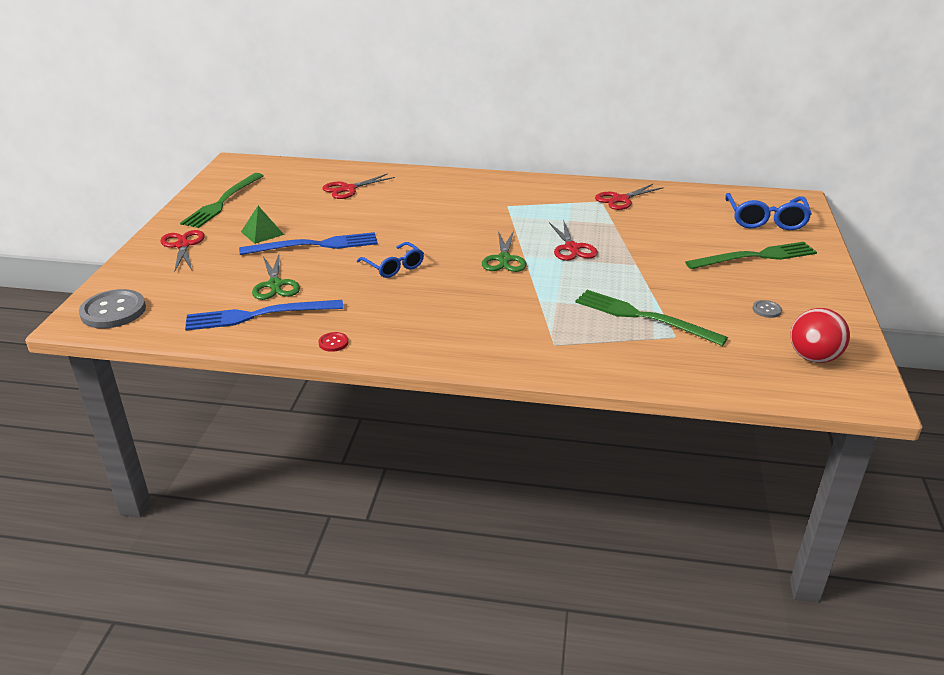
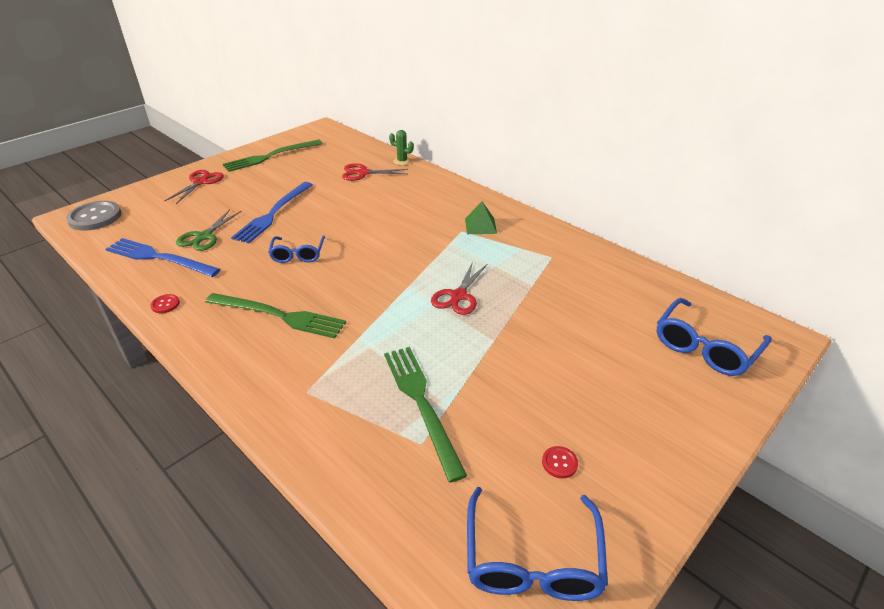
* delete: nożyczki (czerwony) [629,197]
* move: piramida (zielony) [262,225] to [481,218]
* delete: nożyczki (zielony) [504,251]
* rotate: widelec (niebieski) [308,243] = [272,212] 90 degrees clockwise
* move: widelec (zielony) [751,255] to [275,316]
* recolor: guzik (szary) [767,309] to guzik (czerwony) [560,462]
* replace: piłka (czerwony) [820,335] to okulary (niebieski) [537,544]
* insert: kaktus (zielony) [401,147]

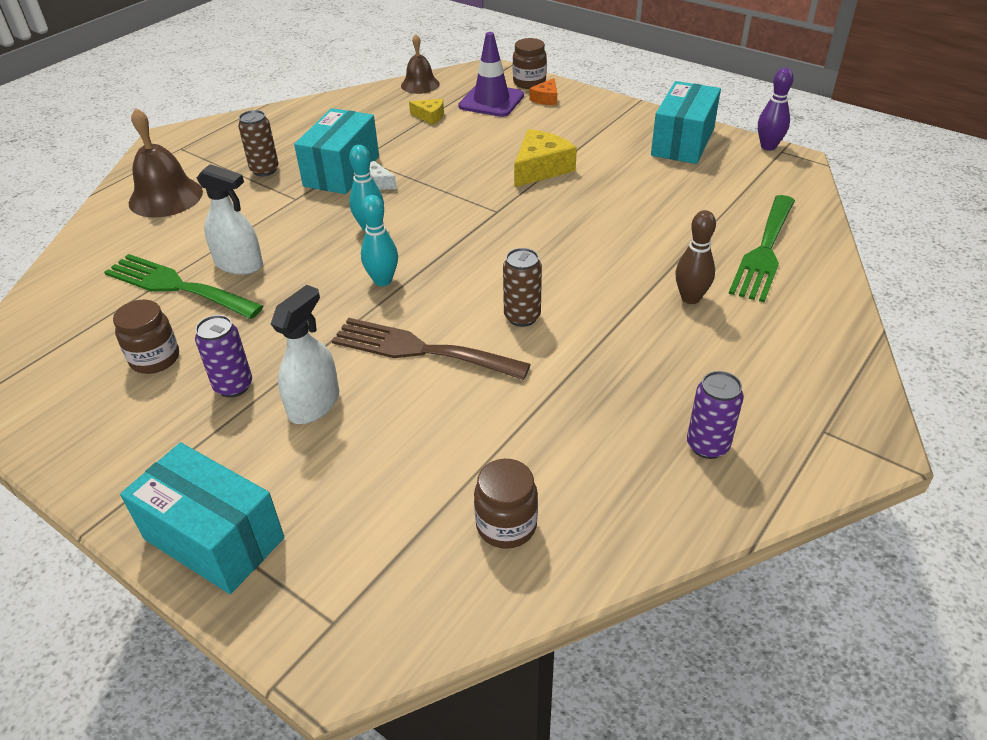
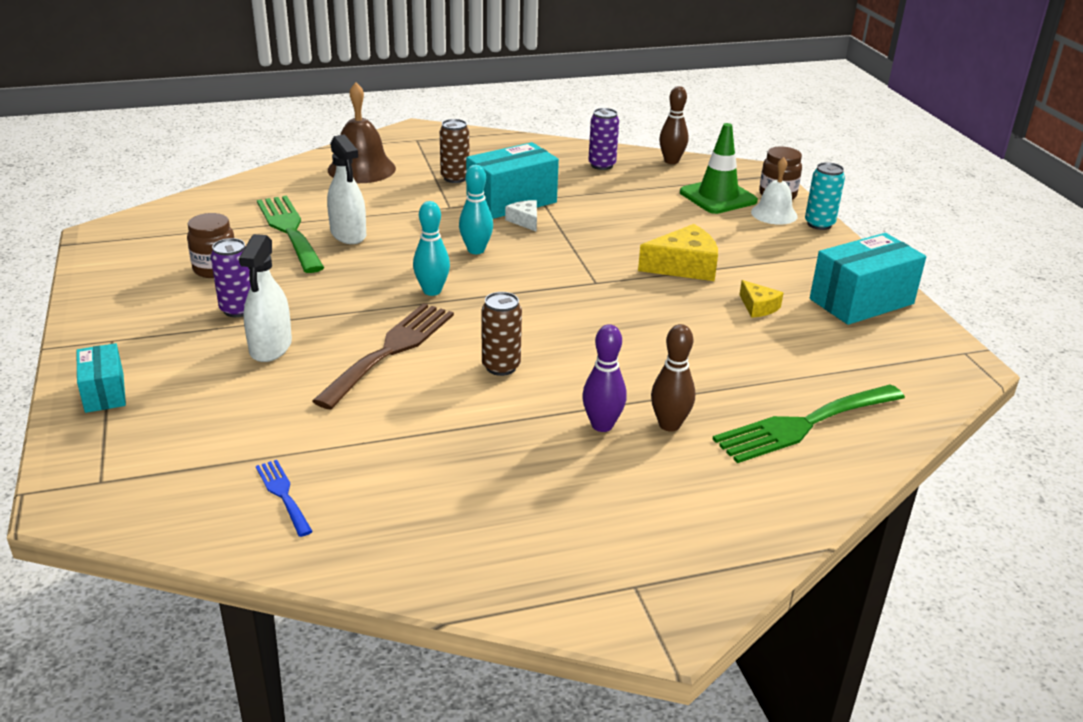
* recolor: pachołek (fioletowy) [491,74] to pachołek (zielony) [719,168]
* replace: dzwonek (brązowy) [420,64] to kręgiel (brązowy) [673,125]
* move: kręgiel (fioletowy) [776,109] to [604,378]
* replace: ser (pomarańczowy) [543,91] to dzwonek (biały) [774,191]
* move: ser (żółty) [426,112] to [761,299]
* rotate: spryskiwacz (biały) [305,354] = [265,298] 120 degrees clockwise
* rotate: widelec (brązowy) [431,349] = [383,356] 60 degrees clockwise
* move: puszka (fioletowy) [715,415] to [603,139]
* resize: pudełko (turkusowy) [202,518] = [101,378] x0.57
* replace: słoik (brązowy) [506,504] to widelec (niebieski) [284,498]
* insert: puszka (turkusowy) [825,196]

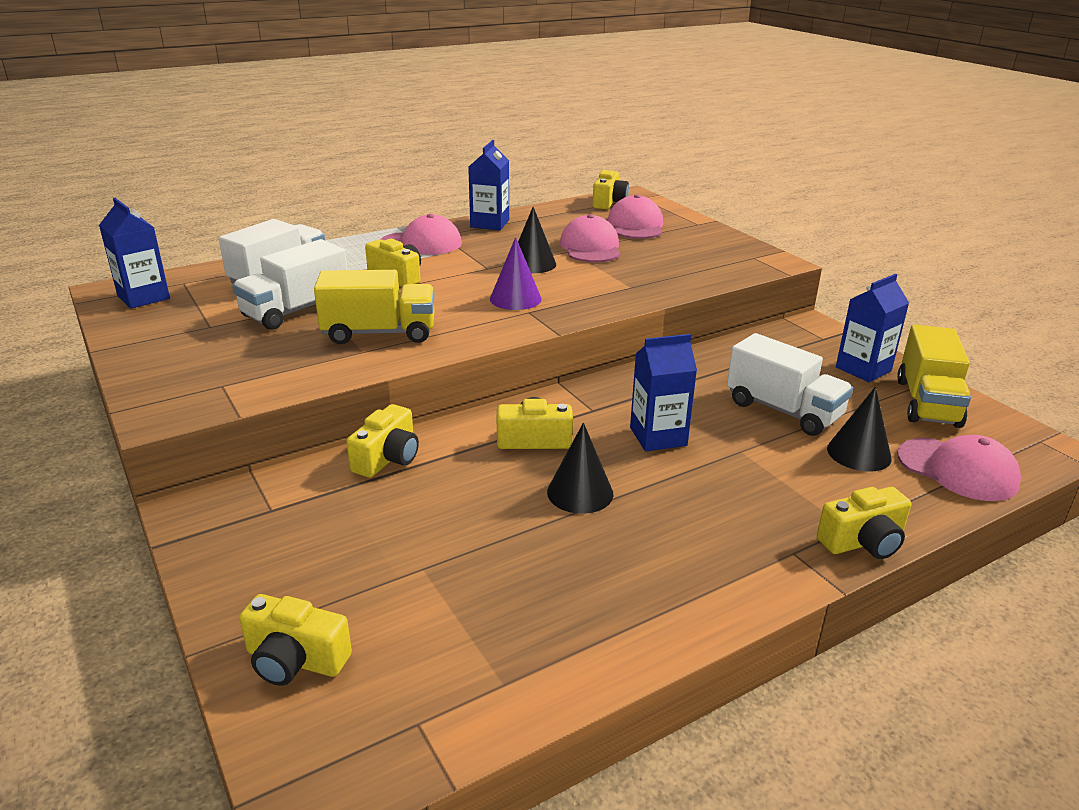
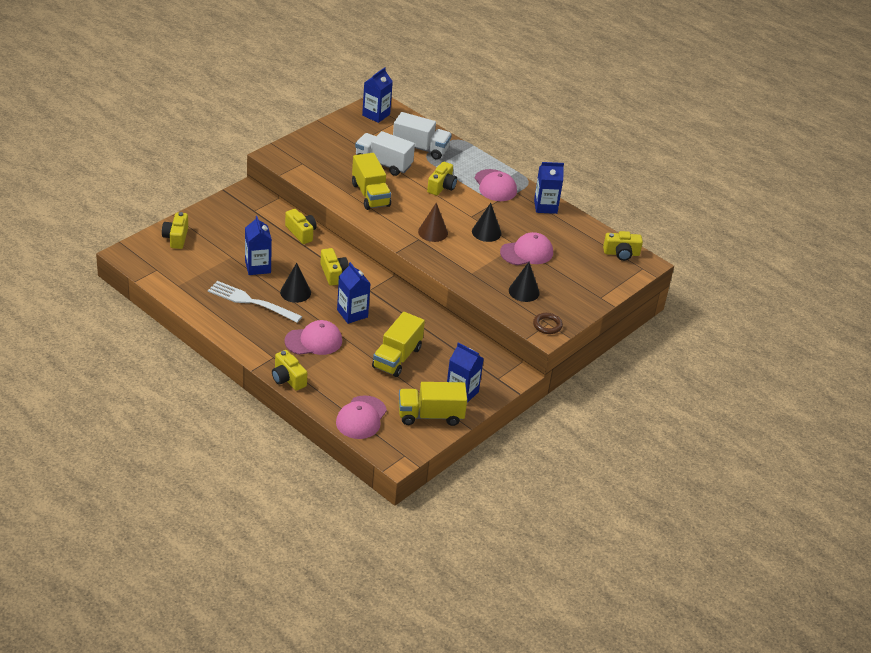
* move: czapka (różowy) [635,216] to [313,337]
* recolor: stożek (fioletowy) [516,273] to stożek (brązowy) [433,222]
* recolor: ciężarówka (biały) [790,384] to ciężarówka (żółty) [398,344]
* move: stożek (czarny) [859,429] to [524,282]
* rotate: aparat fotograficzny (żółty) [382,441] = [301,226] 135 degrees counterclockwise
* insert: karton mleka (niebieski) [258,245]
* insert: widelec (biały) [255,302]
* insert: pierścień (brązowy) [548,323]

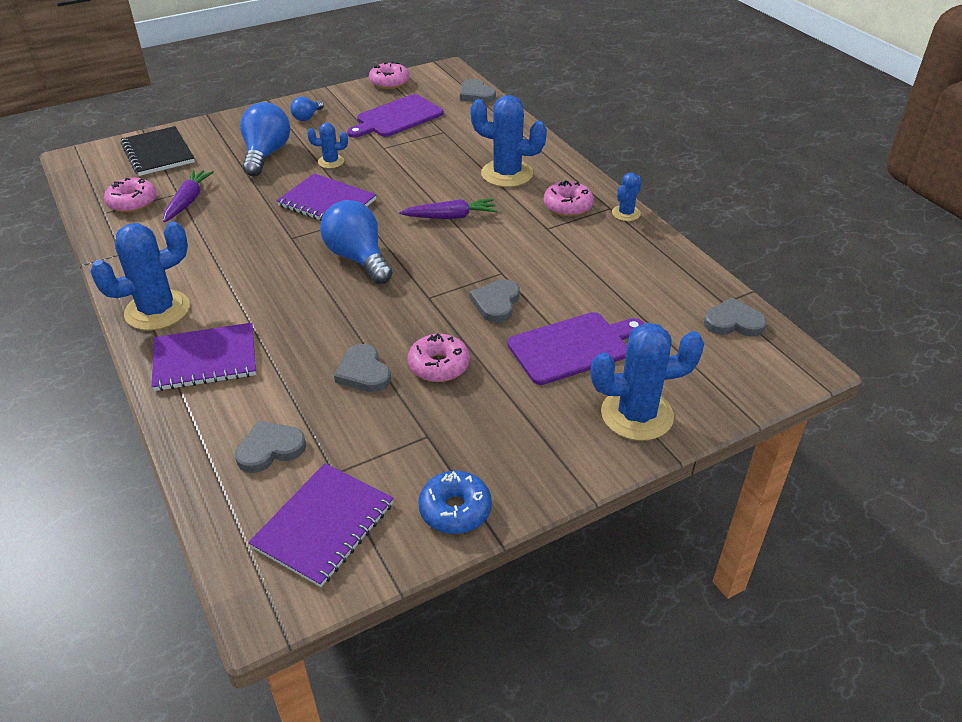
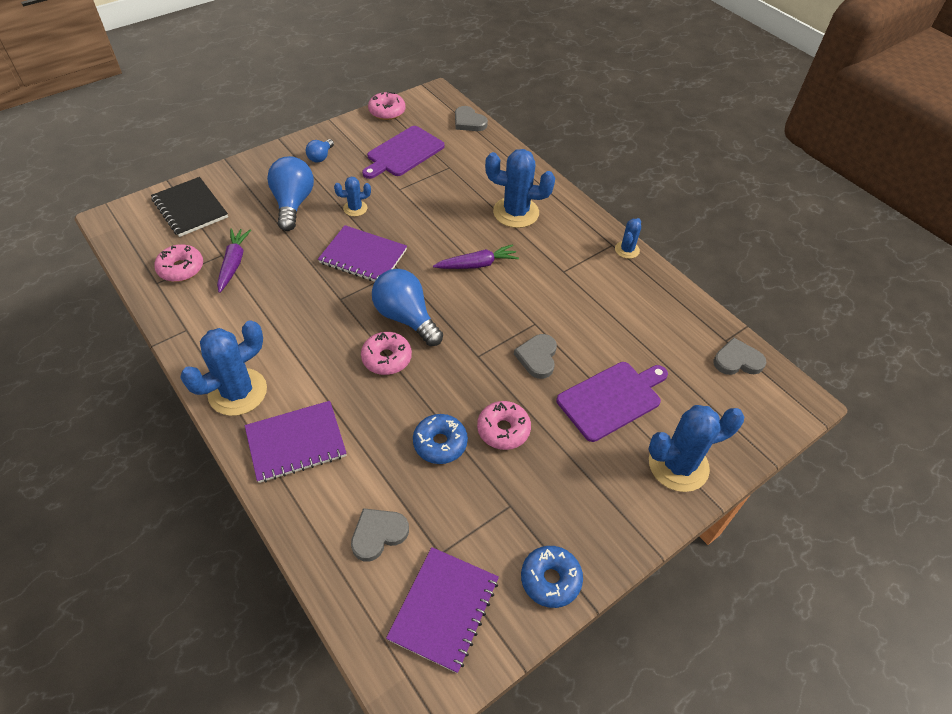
* move: donut (różowy) [568,198] to [386,353]
* replace: serce (szary) [362,368] to donut (niebieski) [440,439]

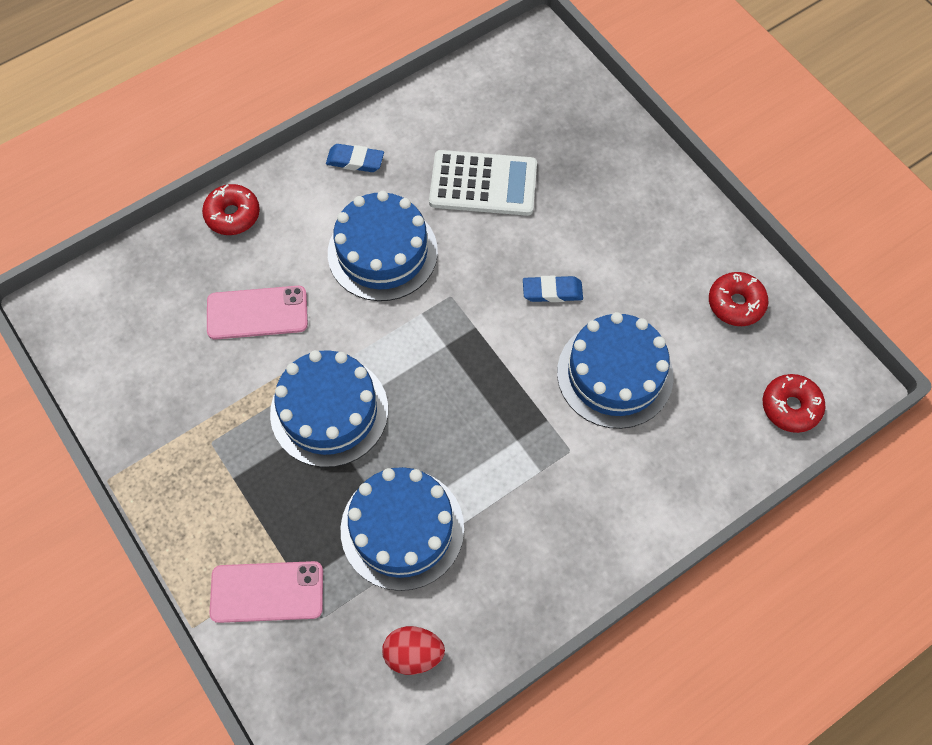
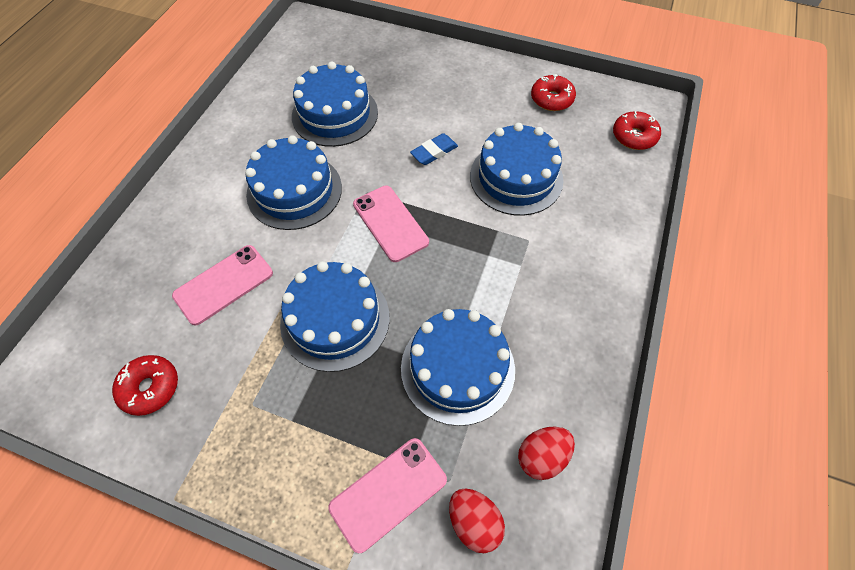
* delete: gumka do mazania (niebieski) [355,158]
* replace: kalkulator (biały) [483,183] to tort (niebieski) [335,104]
* move: donut (czerwony) [231,209] to [145,385]
* insert: telefon (różowy) [391,223]
* insert: jajko (czerwony) [477,520]

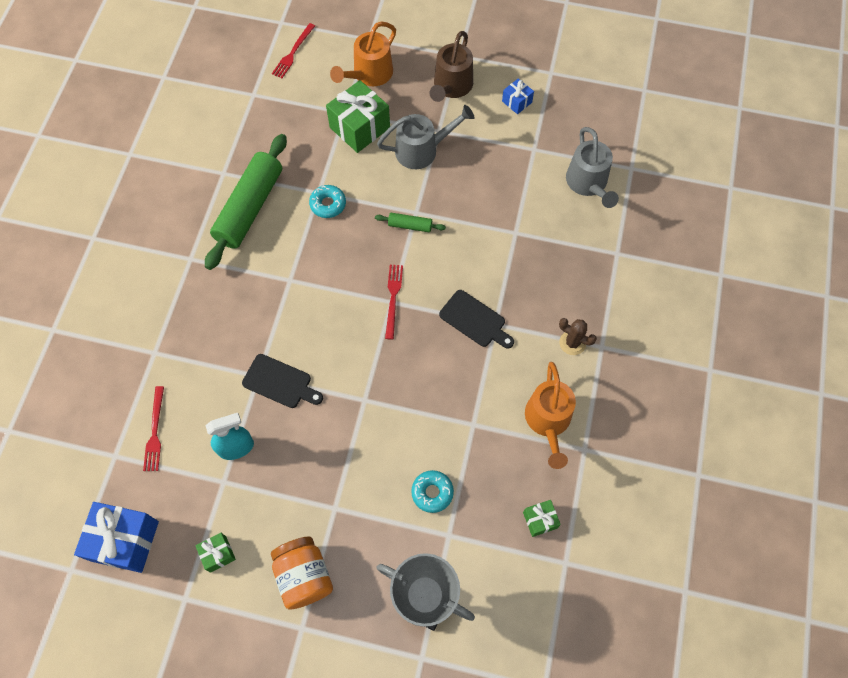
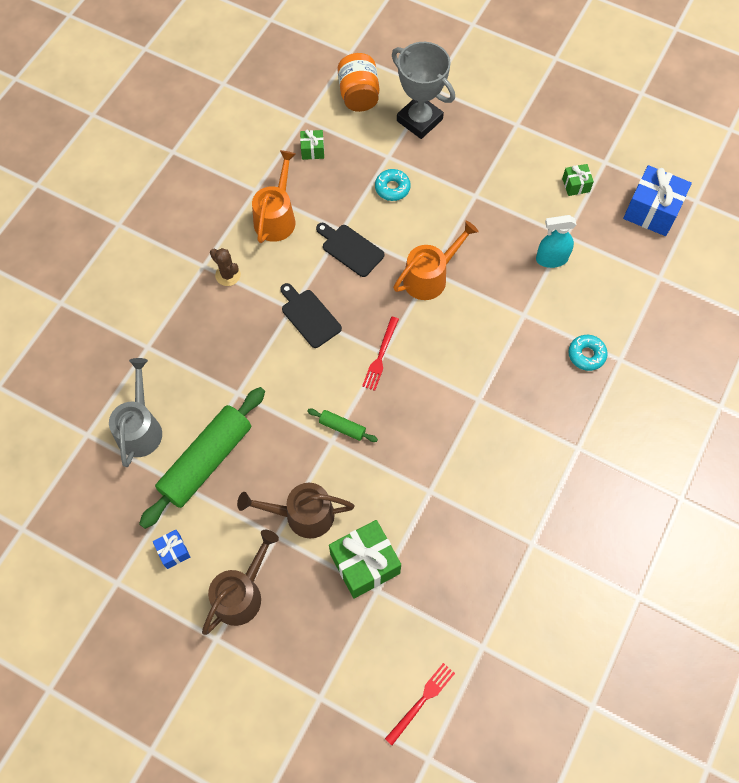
* move: konewka (pomarańczowy) [363,54] to [436,260]
* recolor: konewka (szary) [426,137] to konewka (brązowy) [295,511]
* move: wałek do ciasta (zielony) [246,202] to [202,458]
* move: donut (turkusowy) [327,201] to [588,353]
* move: deska do krojenia (czarny) [282,381] to [350,250]
* delete: widelec (czerwony) [153,428]
* move: słoik (pomarańczowy) [302,573] to [358,82]

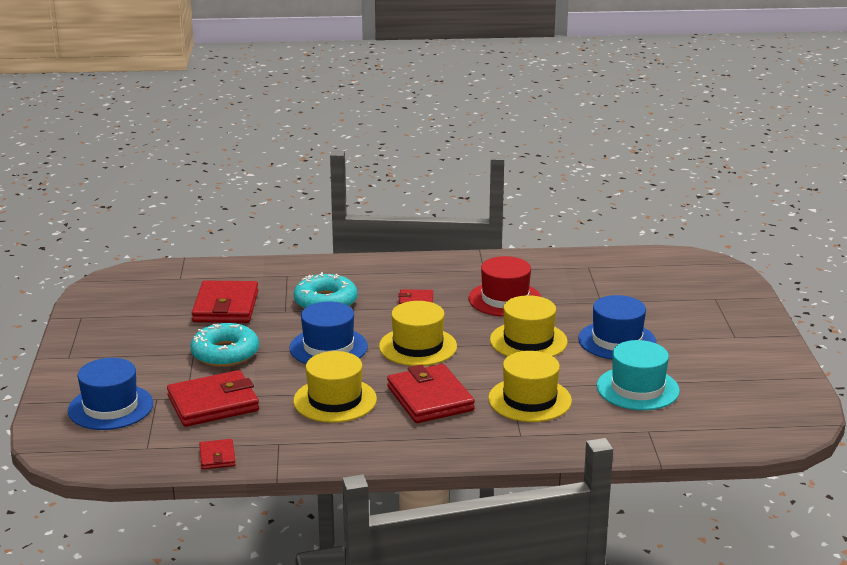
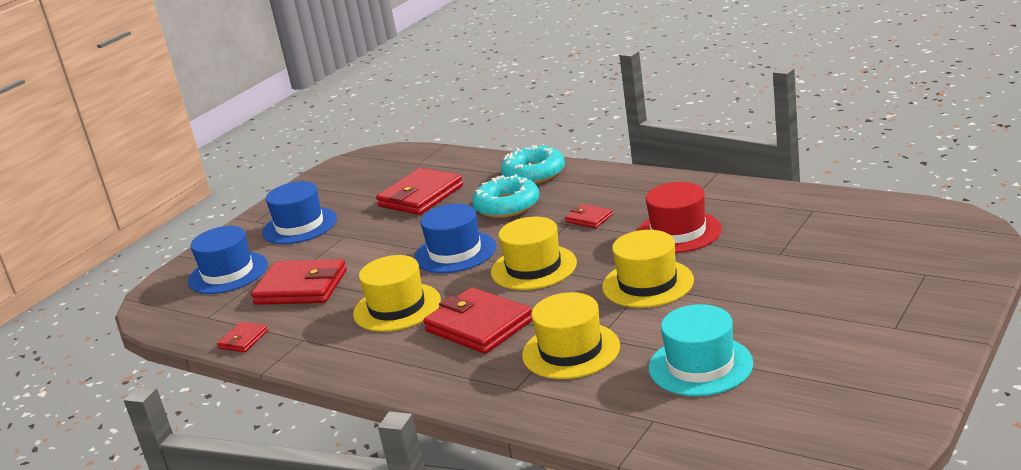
* move: kapelusz (niebieski) [617,327] to [299,212]
* move: donut (turkusowy) [224,345] to [533,164]
* rotate: portfel (czerwony) [431,393] = [477,320] 60 degrees counterclockwise

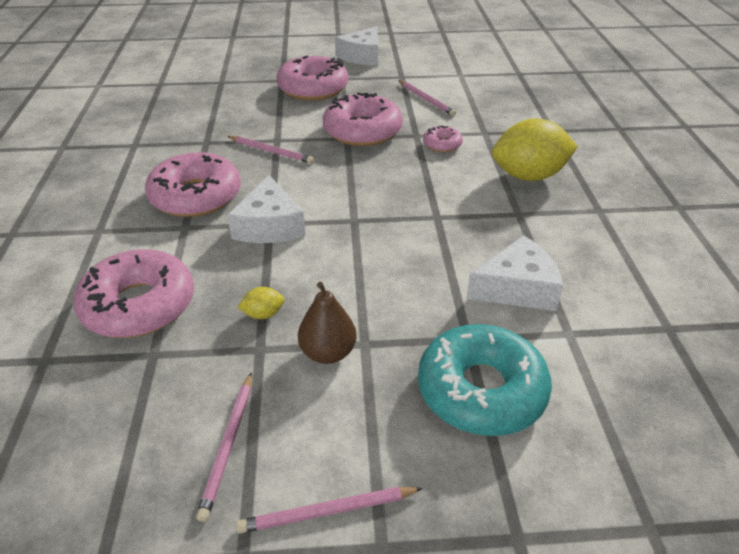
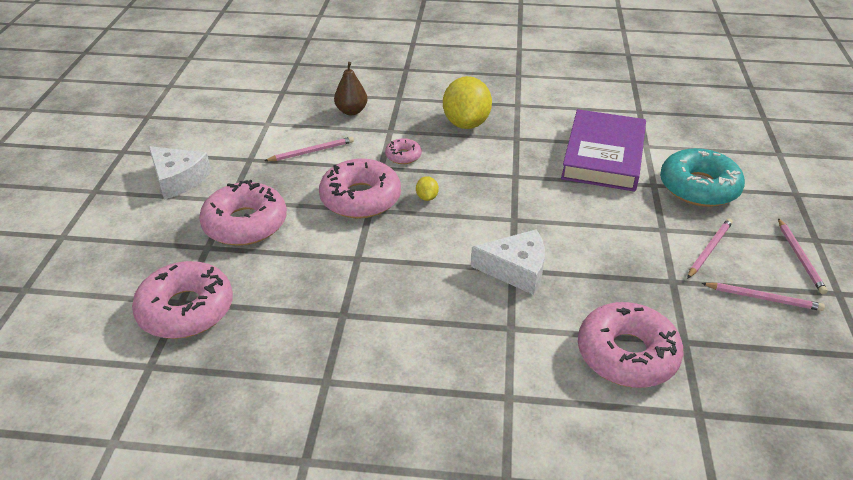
* move: ołówek (różowy) [270,150] to [710,248]
* move: donut (różowy) [193,184] to [182,300]
* replace: ser (biały) [514,273] to książka (fioletowy) [603,150]
* move: gruszka (brązowy) [327,323] to [350,88]
* move: cytryna (żółty) [261,303] to [427,188]

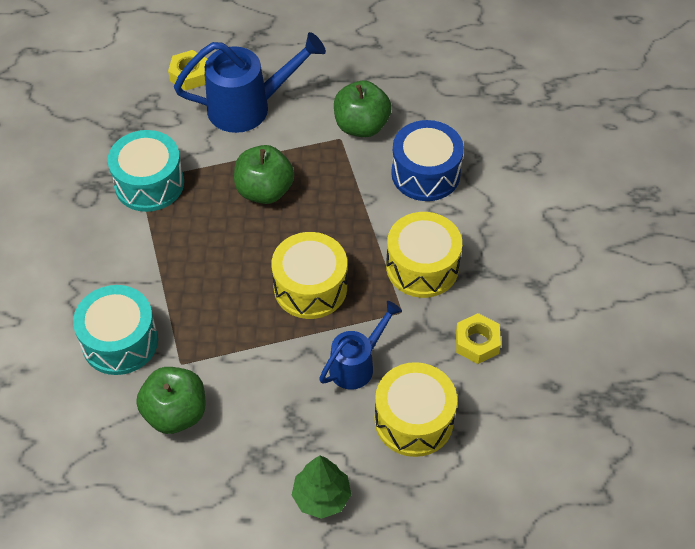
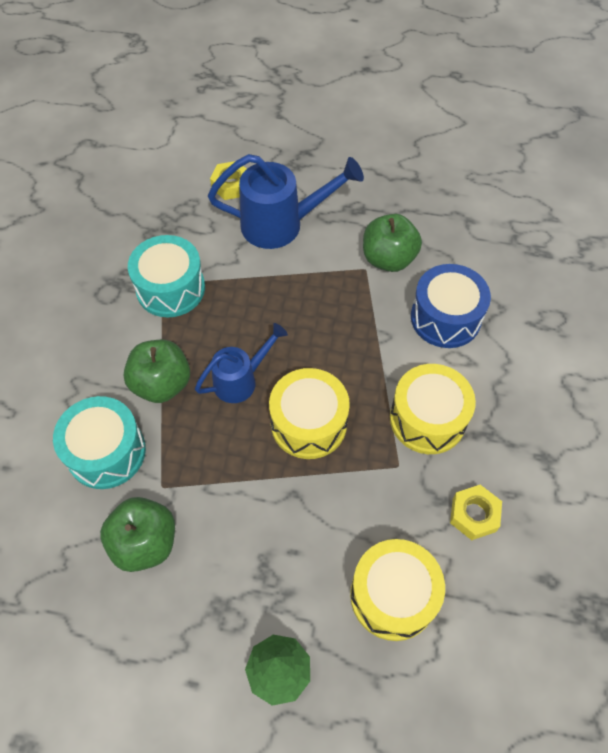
* move: jabłko (zielony) [264,174] to [157,371]
* move: konewka (niebieski) [360,345] to [241,363]

